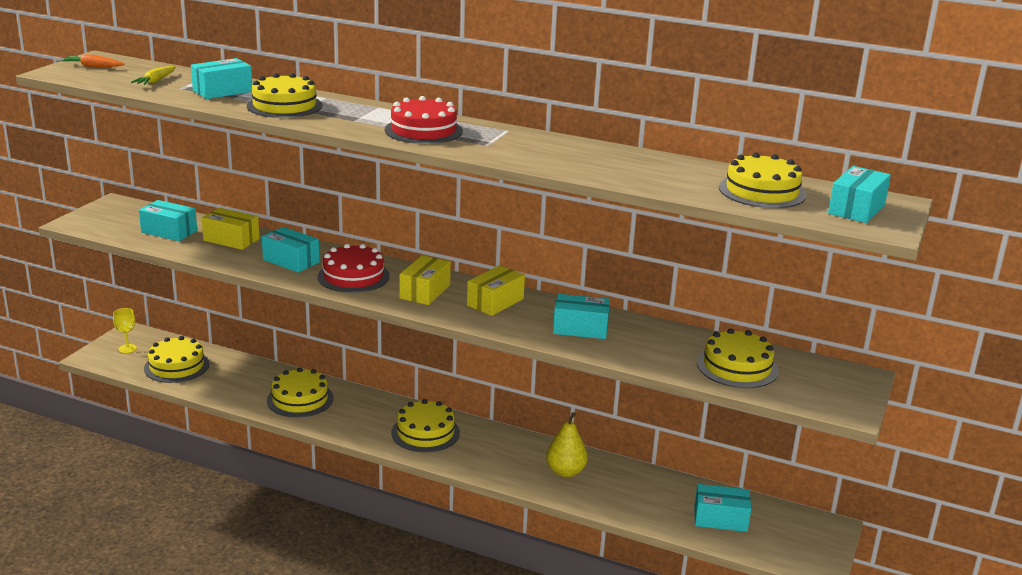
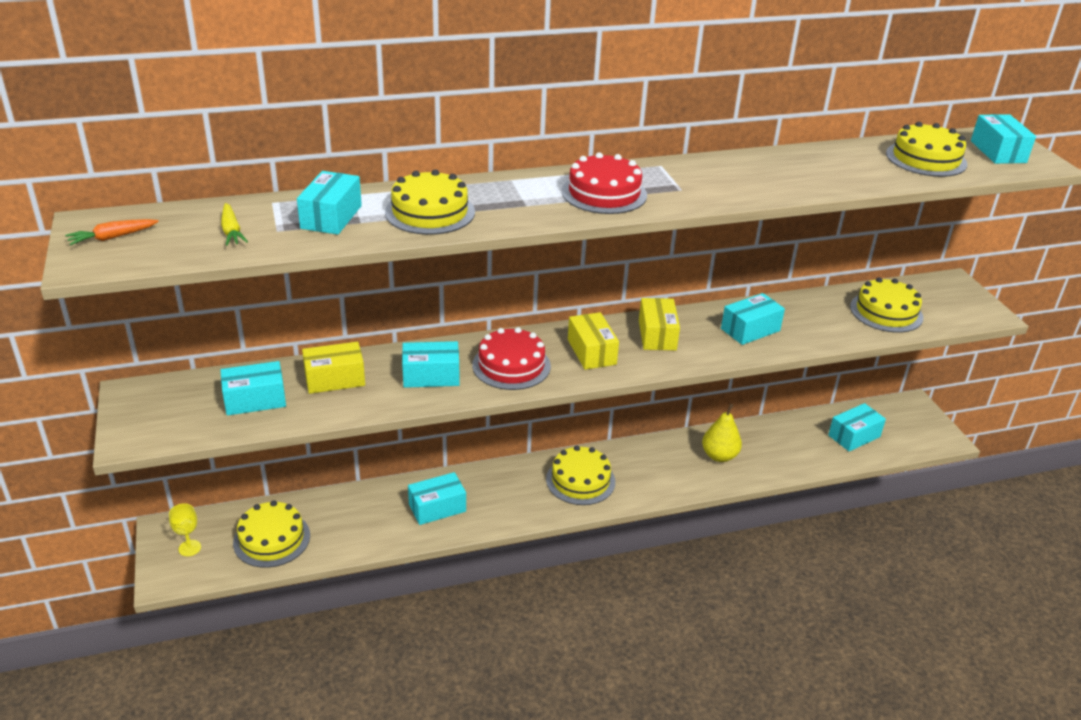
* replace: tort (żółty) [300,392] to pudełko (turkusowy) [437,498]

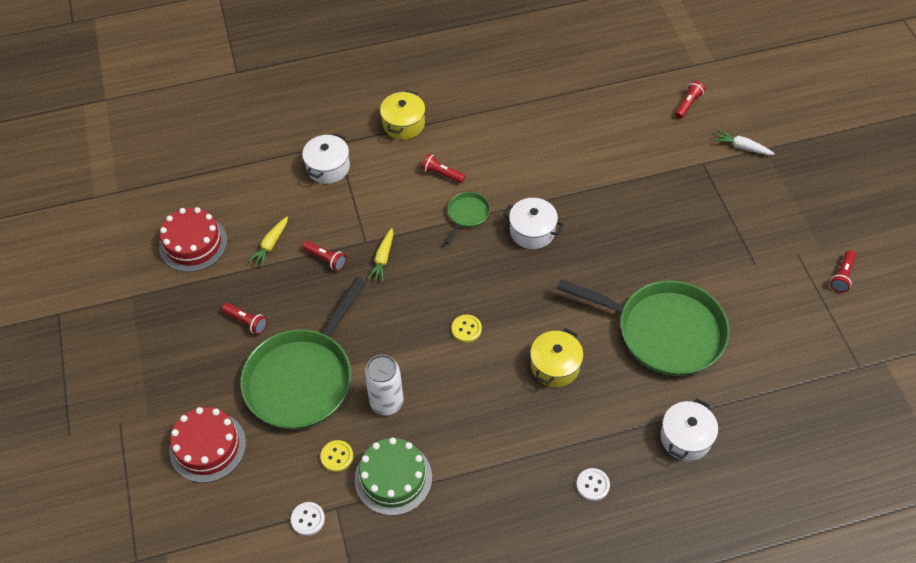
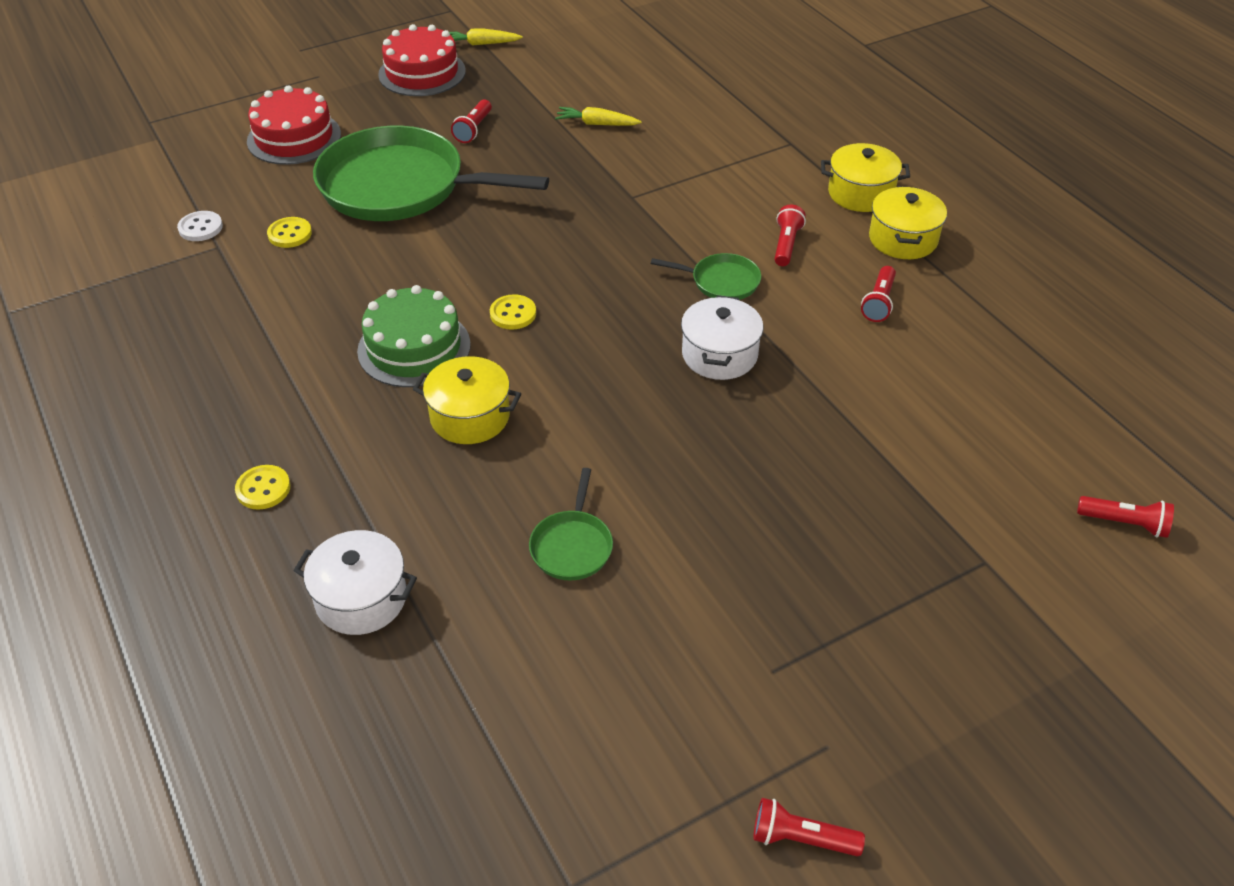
* delete: marchewka (biały) [744,142]
* delete: garnek (biały) [326,158]
* move: tort (czerwony) [193,239] to [422,60]
* move: marchewka (żółty) [380,255] to [486,37]
* move: latarka (czerwony) [324,256] to [878,294]
* resize: patelnia (zielony) [643,327] = [571,524] x0.43
* delete: puszka (biały) [383,385]
* move: tort (zielony) [393,476] to [414,336]
* recolor: guzik (biały) [593,484] to guzik (żółty) [263,487]
* insert: garnek (żółty) [908,222]

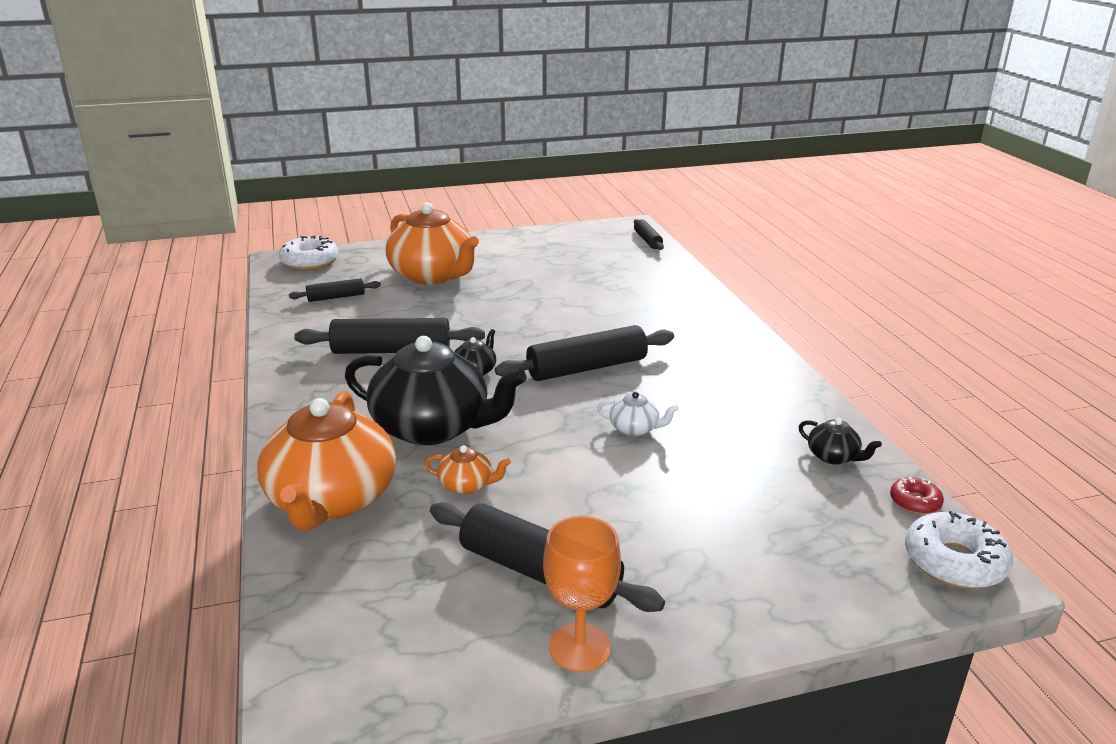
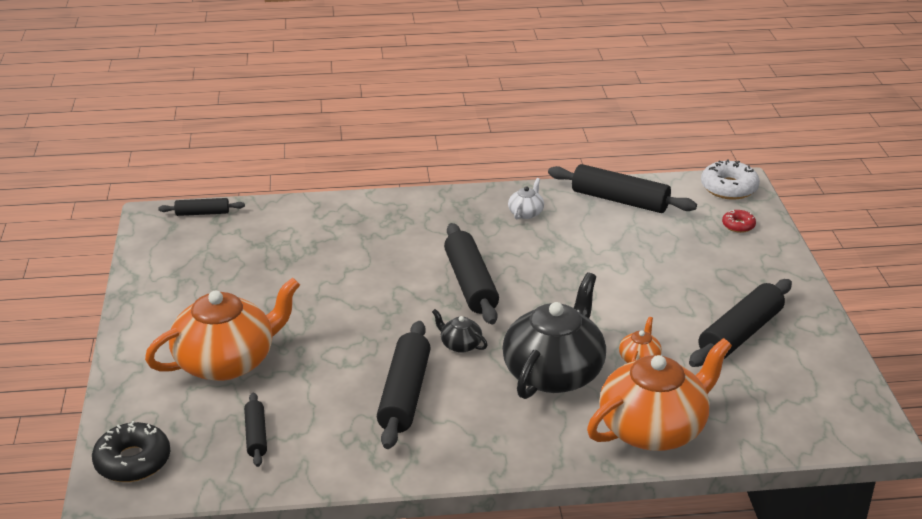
* recolor: donut (biały) [309,253] to donut (czarny) [131,451]
* rotate: imbryk (pomarańczowy) [326,460] = [659,394] 45 degrees counterclockwise
* move: imbryk (biały) [638,414] to [526,198]
* replace: imbryk (czarny) [840,441] to wałek do ciasta (czarny) [622,188]
* move: donut (czerwony) [917,495] to [739,221]
* delete: kielich (pomarańczowy) [582,594]

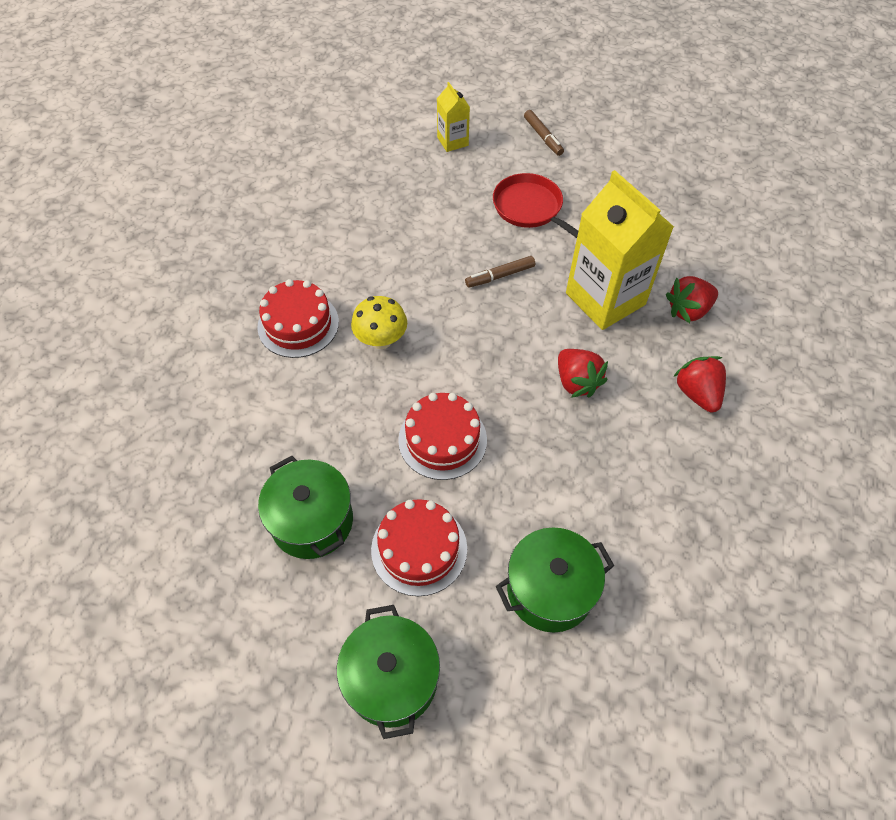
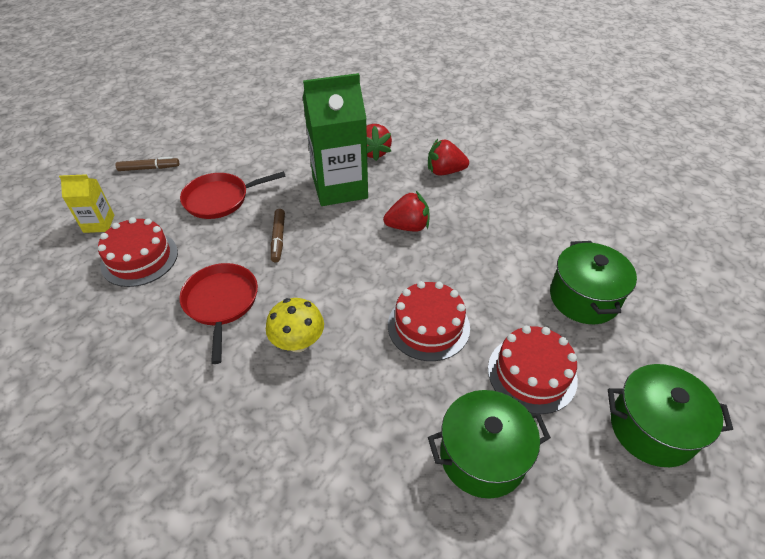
* recolor: karton mleka (żółty) [620,250] to karton mleka (zielony) [335,139]
* move: tort (czerwony) [298,318] to [138,252]
* insert: patelnia (czerwony) [219,313]

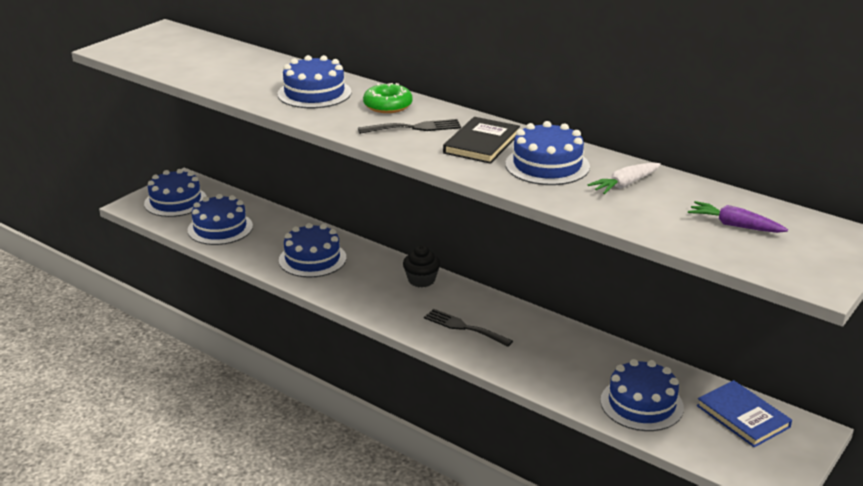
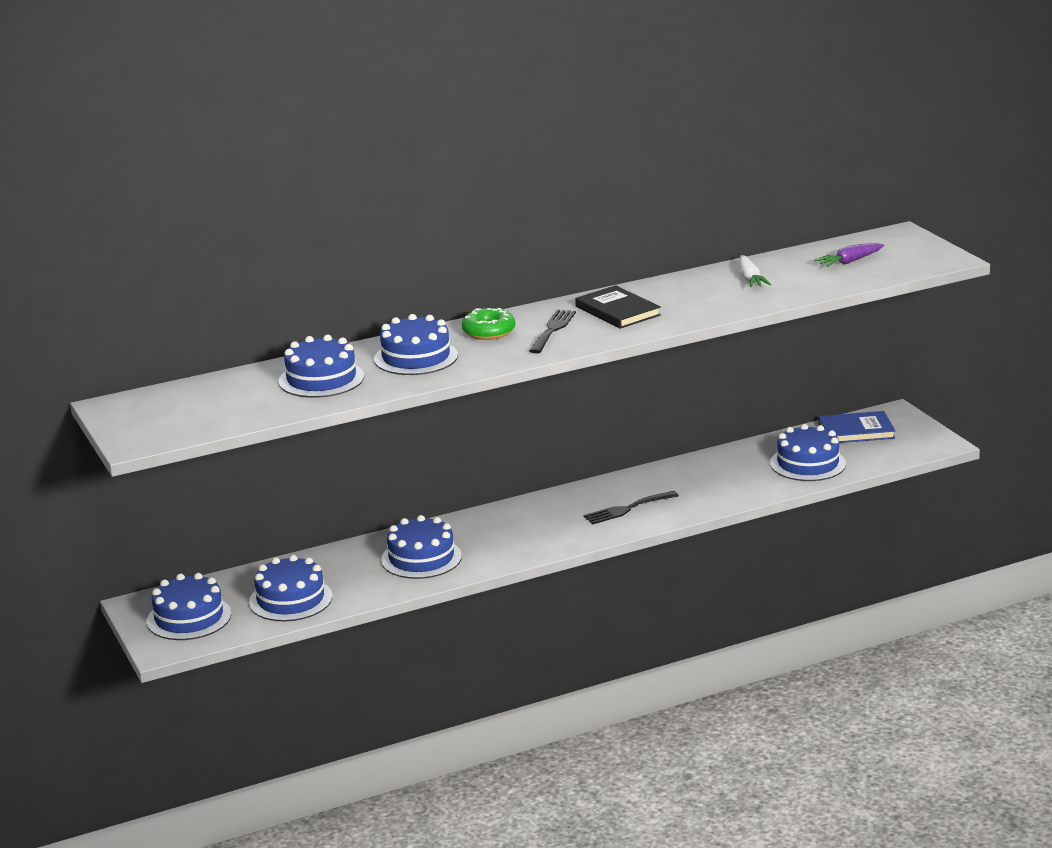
* move: tort (niebieski) [547,153] to [321,366]
* delete: muffinka (czarny) [421,266]

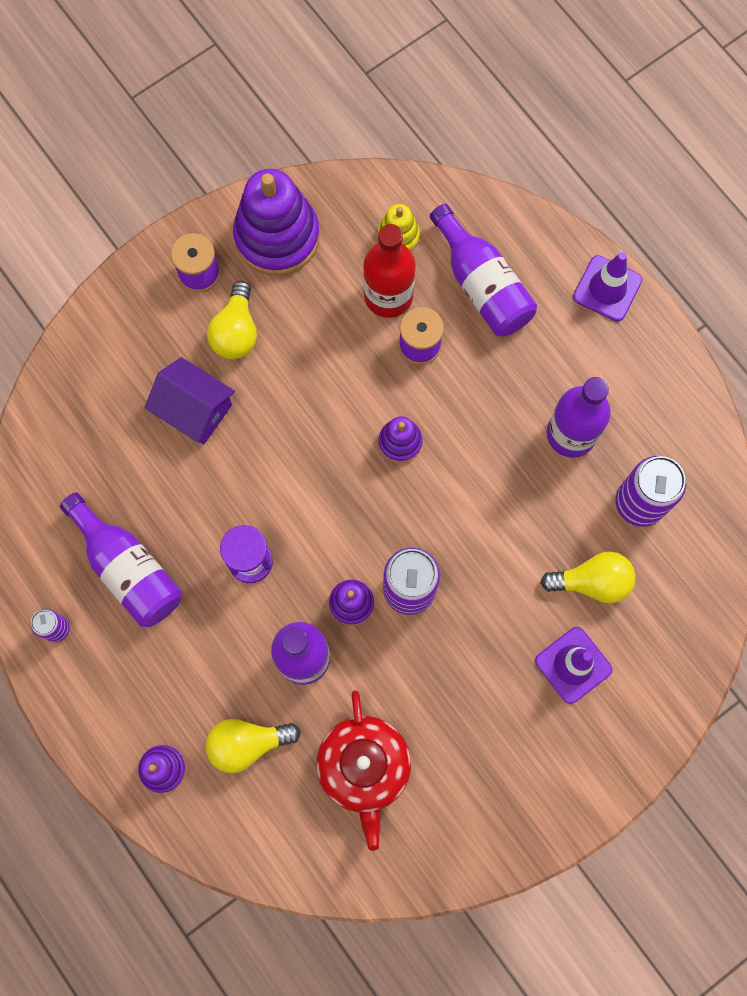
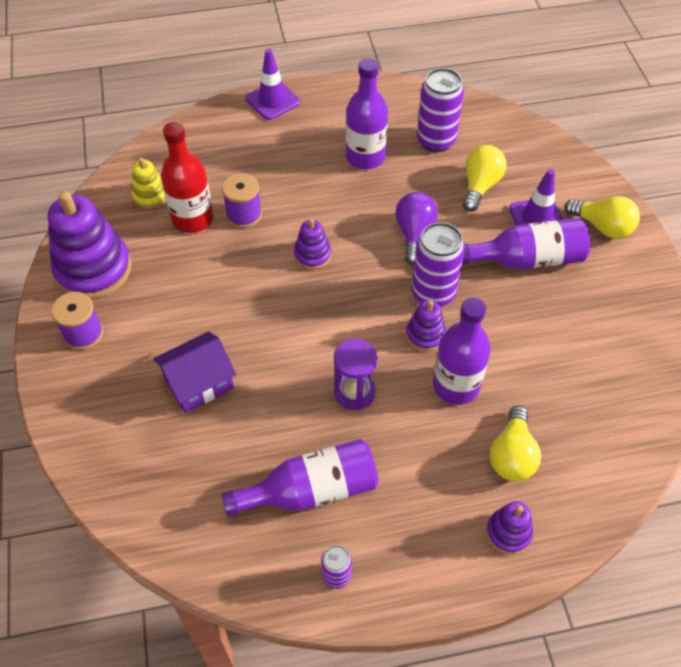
* move: butelka (fioletowy) [483,270] to [526,243]
* move: żarówka (żółty) [232,320] to [602,217]
* delete: imbryk (czerwony) [364,770]
* insert: żarówka (fioletowy) [416,228]

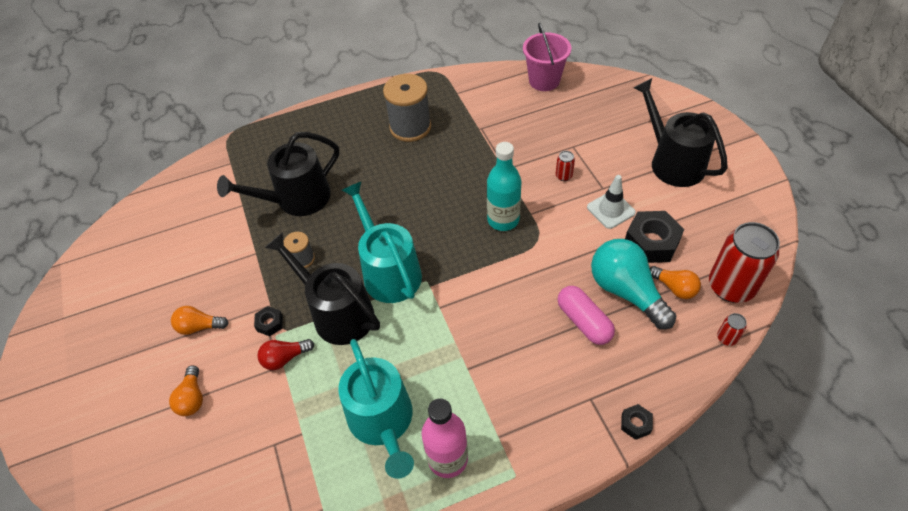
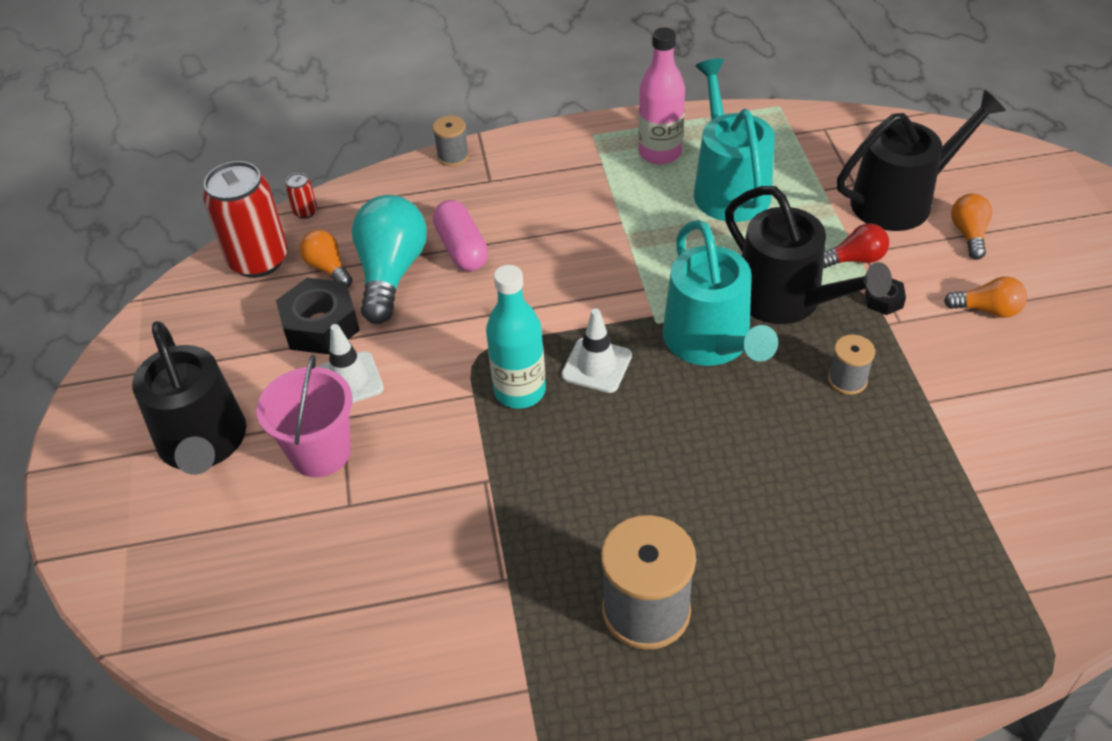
* move: wiadro (różowy) [547,57] to [304,416]
* move: konewka (czarny) [278,174] to [921,160]
* delete: puszka (czerwony) [565,166]
* rotate: żarówka (turkusowy) [633,284] = [389,259] 150 degrees counterclockwise
* replace: nakrętka (czarny) [637,422] to szpulka (szary) [451,140]
* insert: pachołek (biały) [596,351]

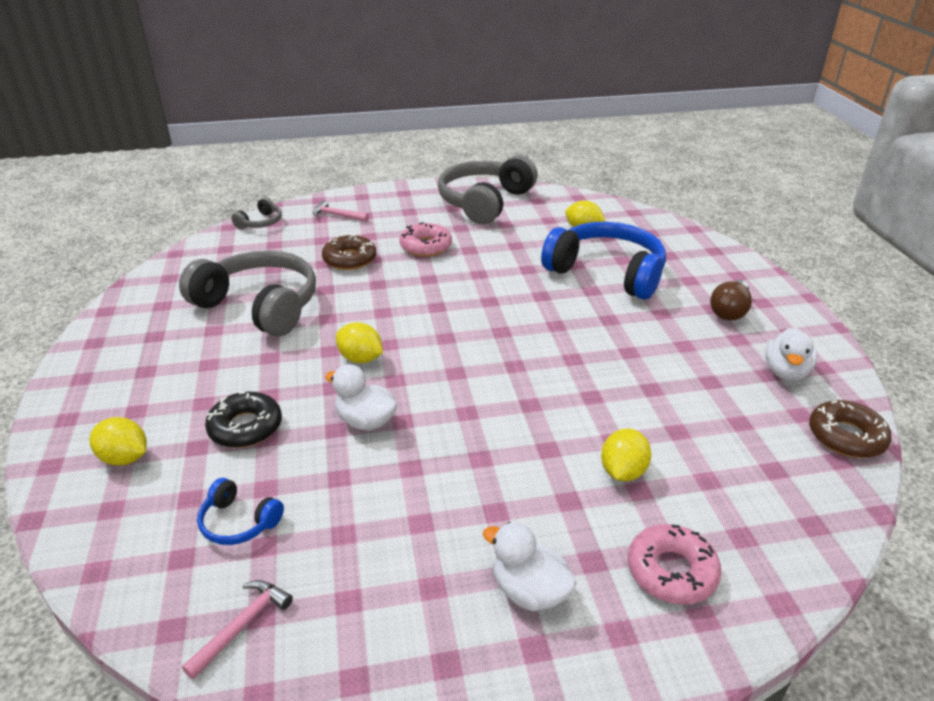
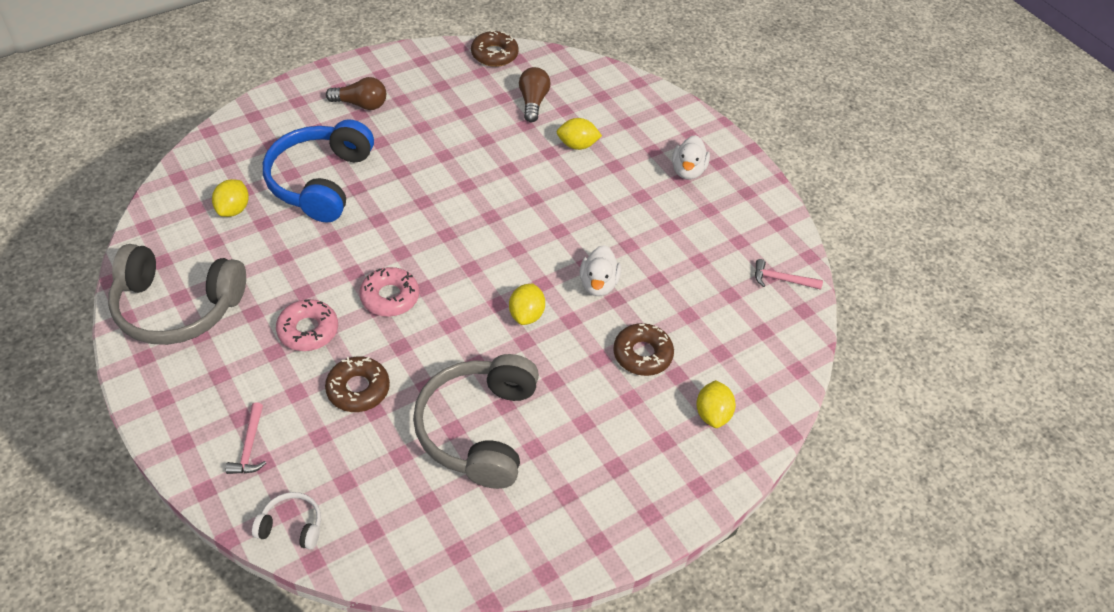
* recolor: słuchawki (szary) [256,213] to słuchawki (biały) [286,521]
* delete: kaczka (biały) [791,354]
* recolor: donut (czarny) [243,420] to donut (brązowy) [643,349]
* delete: słuchawki (niebieski) [240,511]
* move: donut (różowy) [675,564] to [389,292]
* insert: żarówka (brązowy) [534,94]

